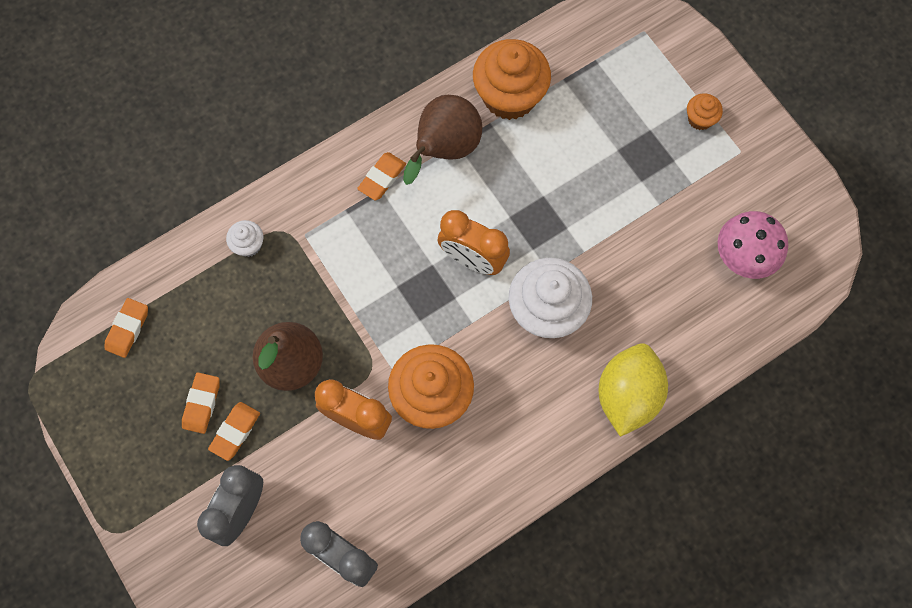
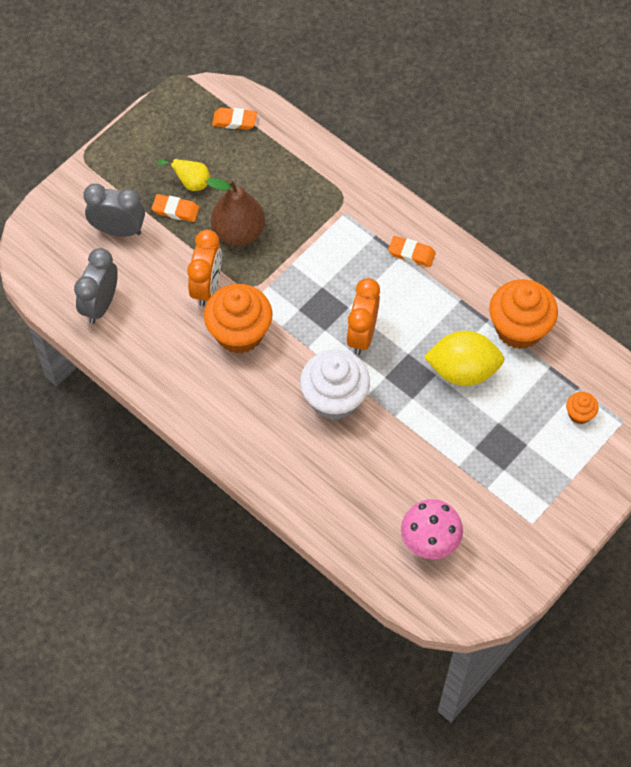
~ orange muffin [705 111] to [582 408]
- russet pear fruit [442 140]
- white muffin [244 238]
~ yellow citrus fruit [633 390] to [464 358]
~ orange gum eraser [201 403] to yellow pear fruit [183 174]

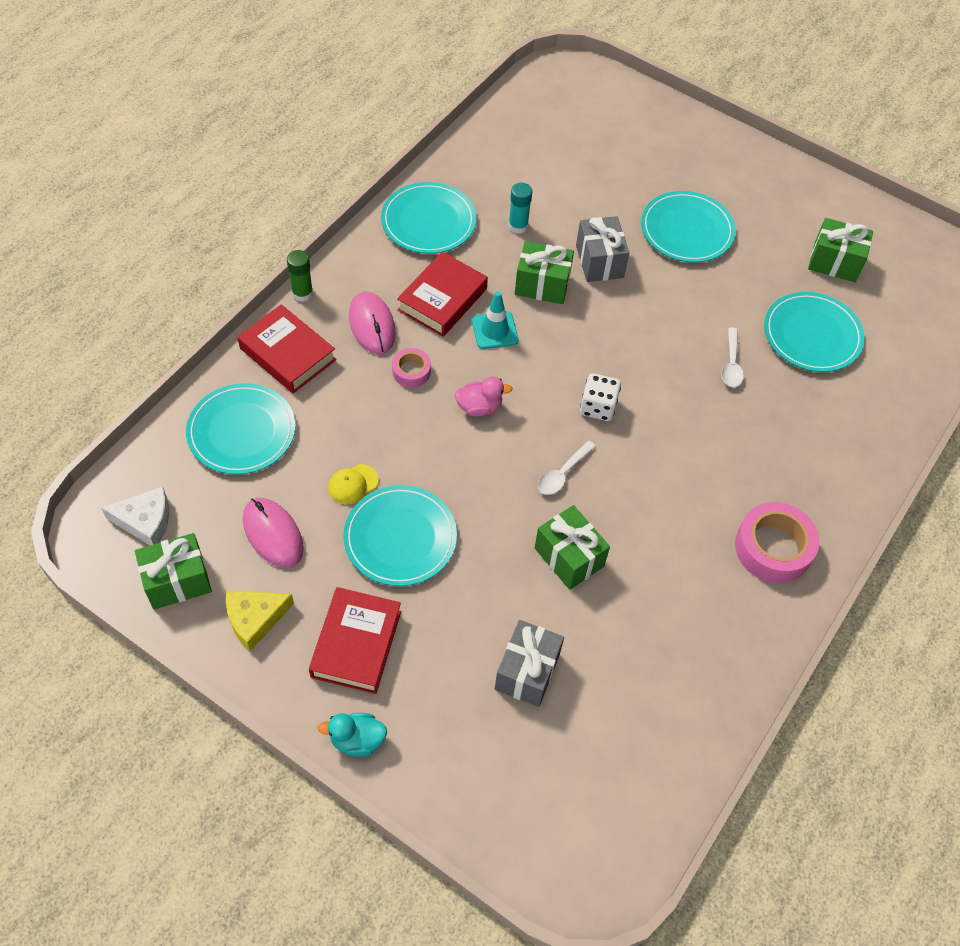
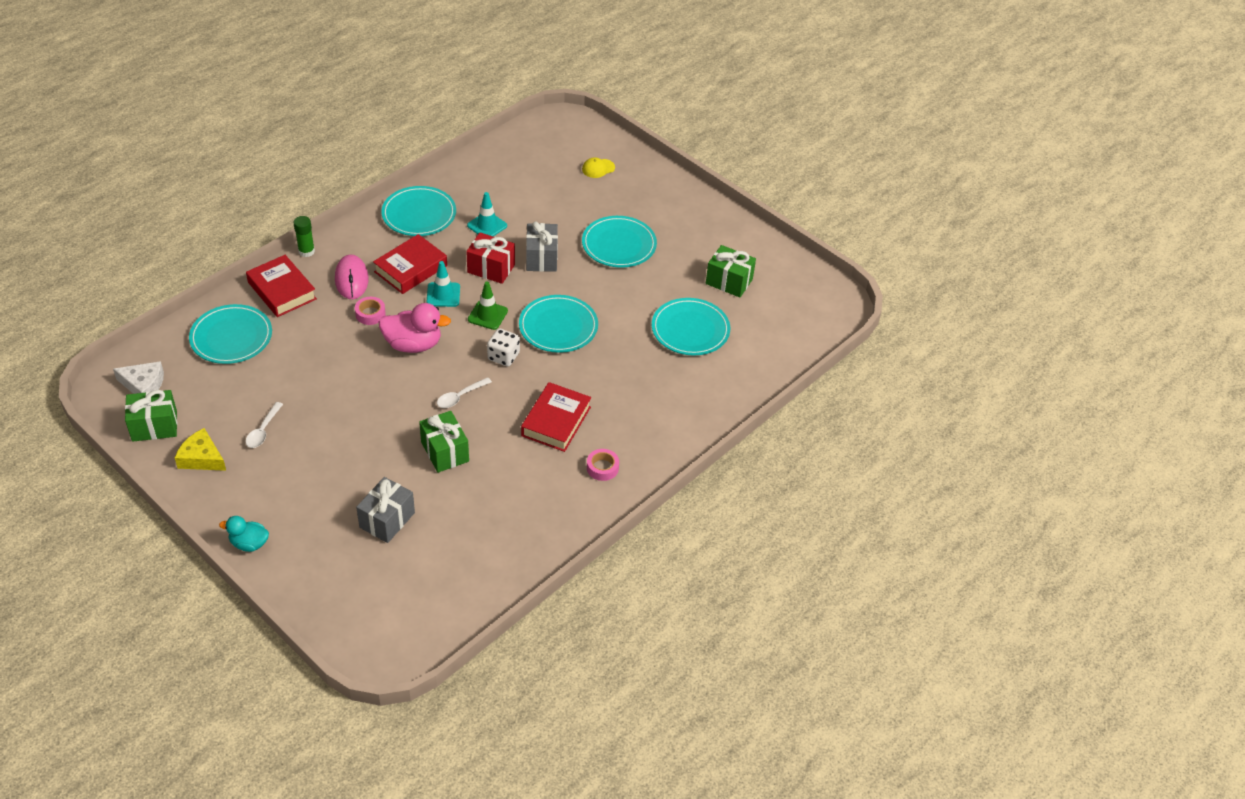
~ turquoise stick of glue [520 208] to turquoise road cone [487 214]
~ leaf-green gift [544 272] to crimson gift [490 258]
~ white teaspoon [733 357] to [264 425]
~ rose-pink duck [483 396] = [414 328] x1.65
~ yellow cap [353 484] to [598 168]
~ turquoise plate [400 535] to [558 324]
- rose-pink computer mouse [273 533]
~ rose-pink sticky tape [777 542] = [603 465] x0.54
~ crimson book [355 640] to [556 417]
~ yellow piece of cheese [260 620] = [200 449] 45 degrees clockwise
+ leaf-green road cone [488 306]

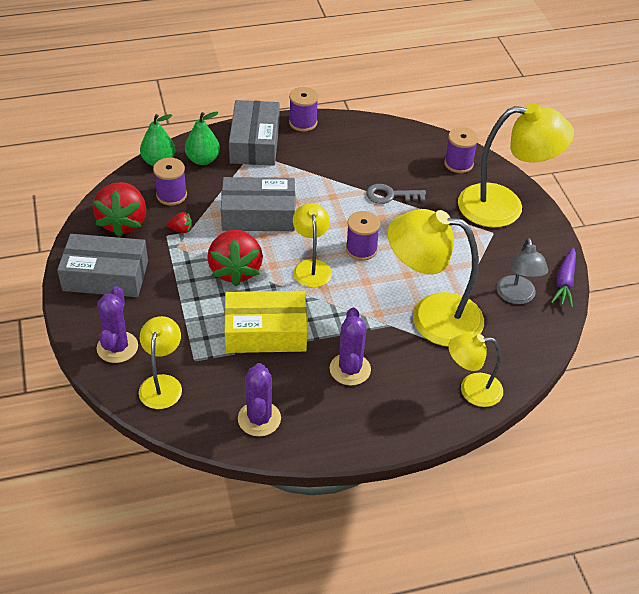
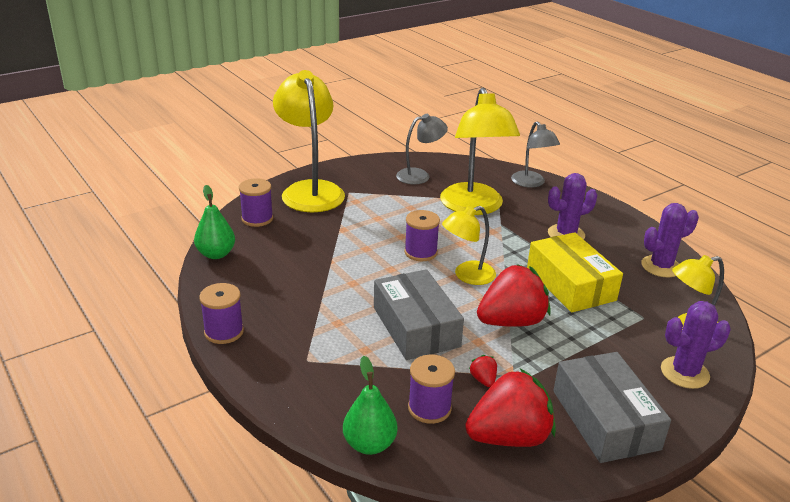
- grey box [254 133]
~ leaf-green pear fruit [202 138] to [214 222]
- grey latchkey [396 194]
- violet toy carrot [563 277]
~ yellow reading lamp [475 370] to grey reading lamp [535 154]

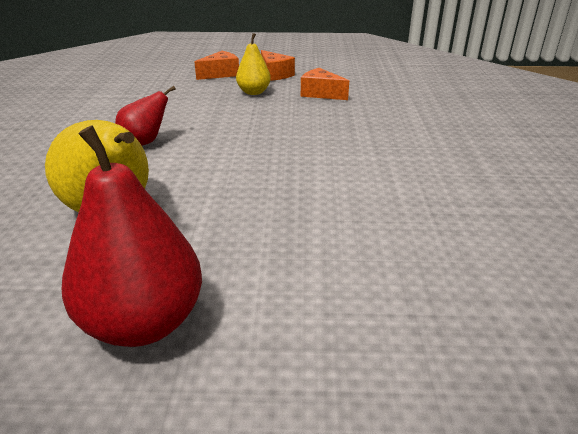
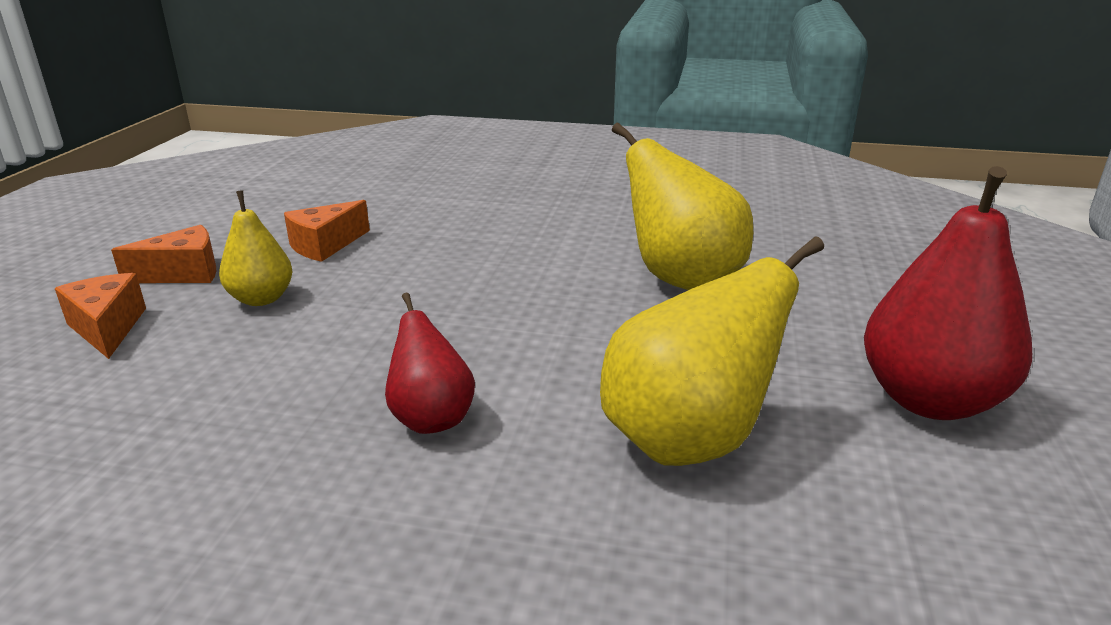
+ yellow pear fruit [682 206]

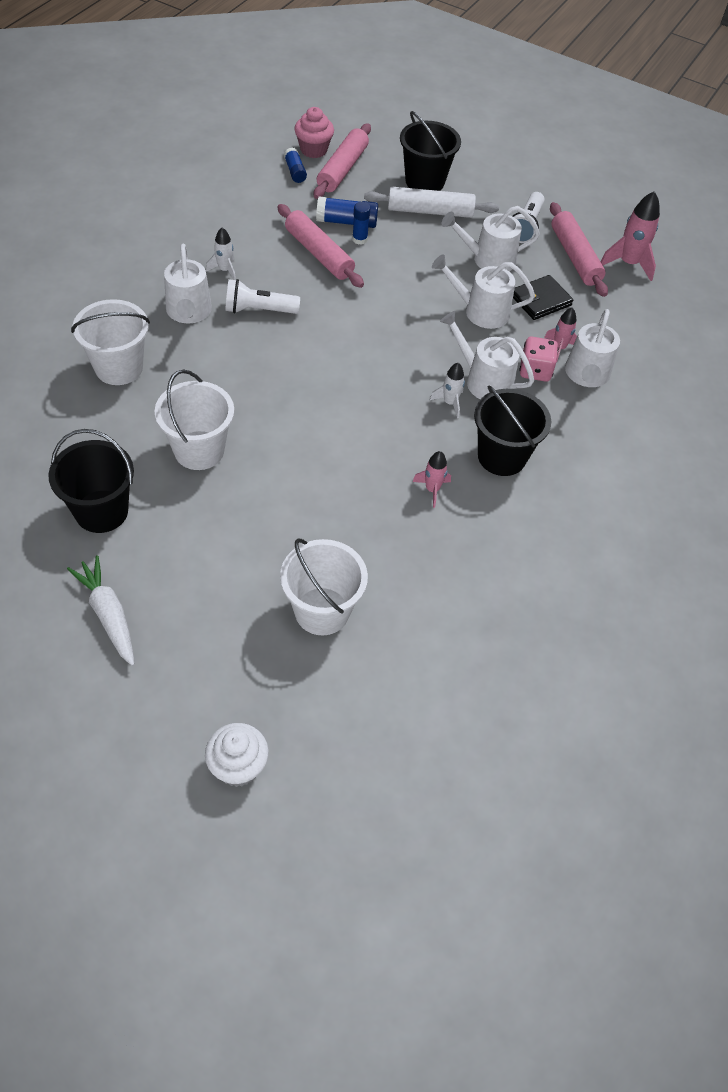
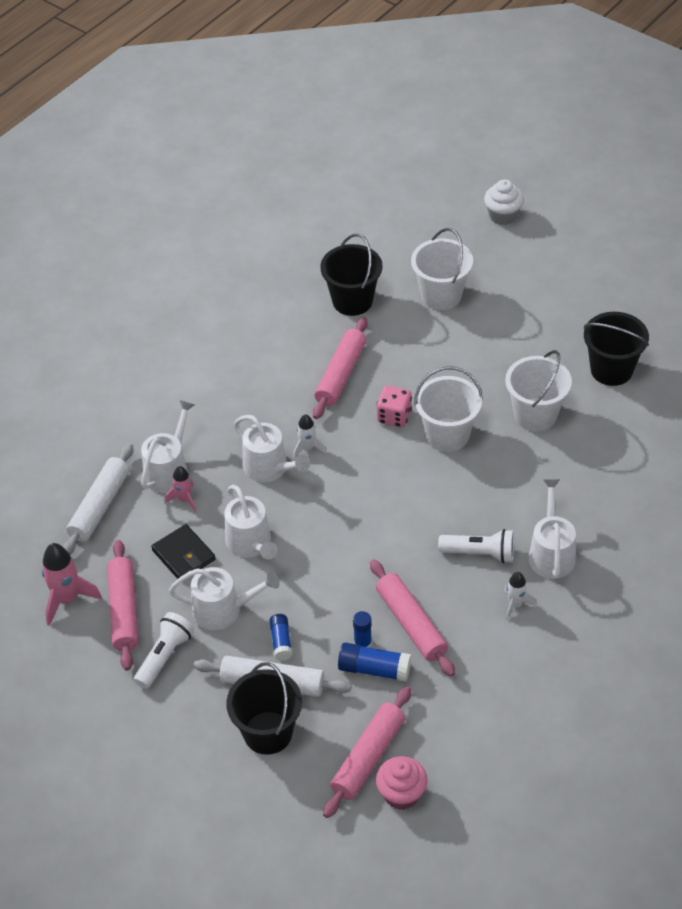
~ royal blue stick of glue [295 165] to [280 637]
~ white watering can [483 291] = [250 522] 45 degrees clockwise
~ black wallet [543 297] = [183 551] 75 degrees clockwise
~ white bucket [110 342] to [448 409]
~ rose-pink dice [538 359] to [394 406]
~ black bucket [512 431] to [351 275]
~ rose-pink rocket [431 479] to rose-pink dough roller [340 368]
- white toy carrot [100 610]
+ white dough roller [98 499]

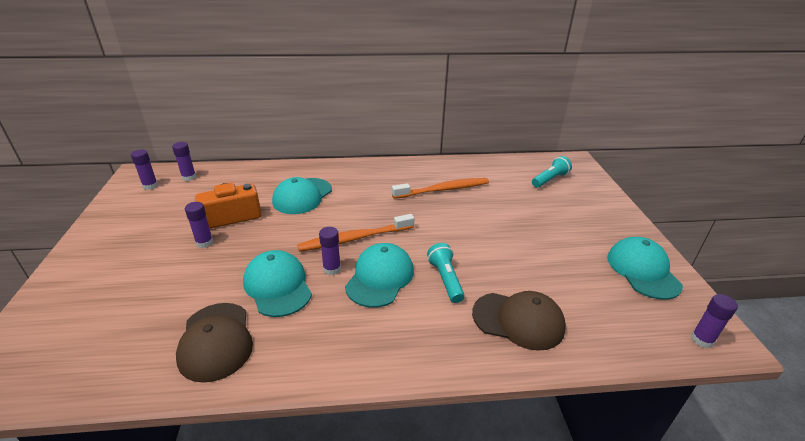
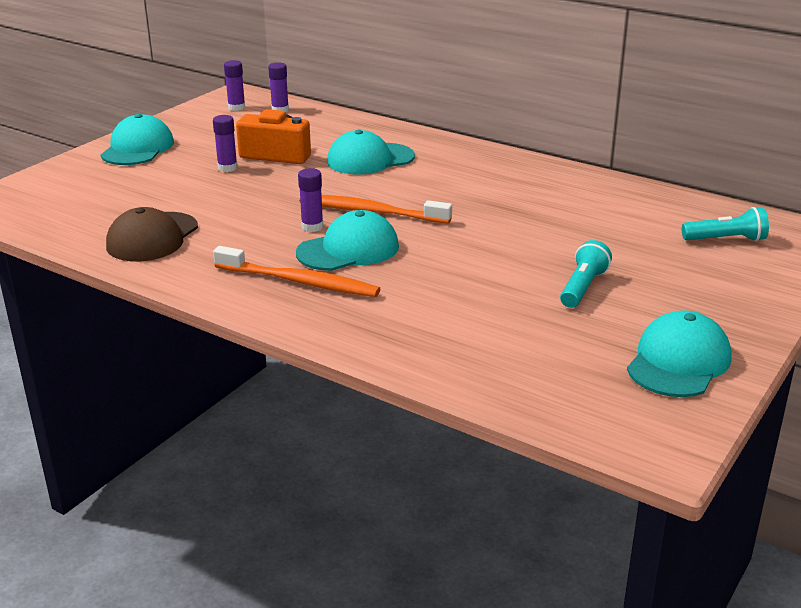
~ orange dental brush [440 188] to [296 271]
~ turquoise torch [446 273] to [586 274]
~ turquoise cap [277 283] to [137 139]
- russet cap [519 321]
- violet stick of glue [714 321]

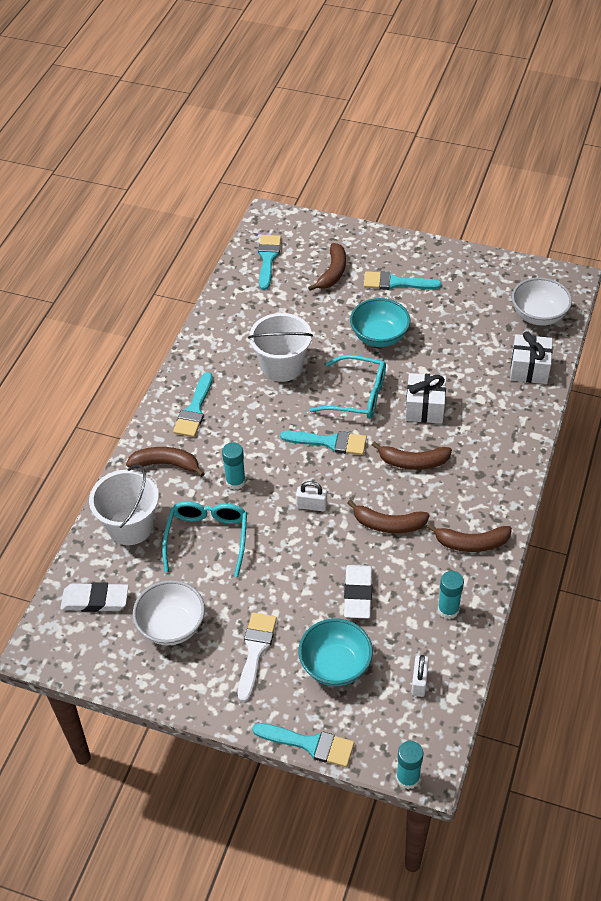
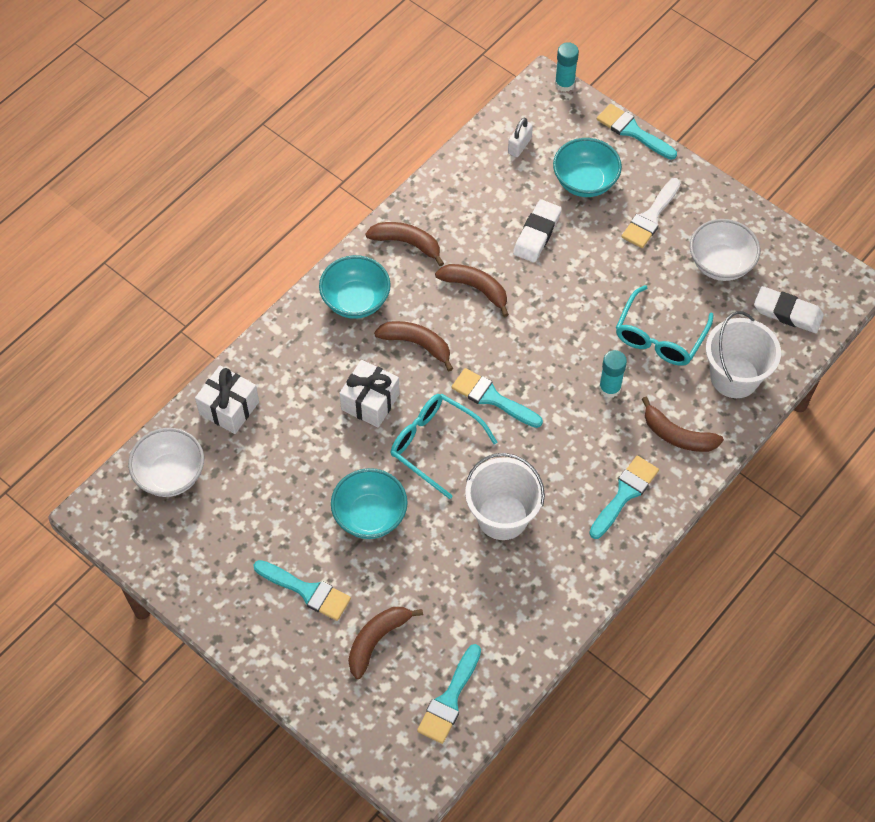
- white lock [311 496]
- turquoise stick of glue [451 595]
+ turquoise deep dish [355 287]

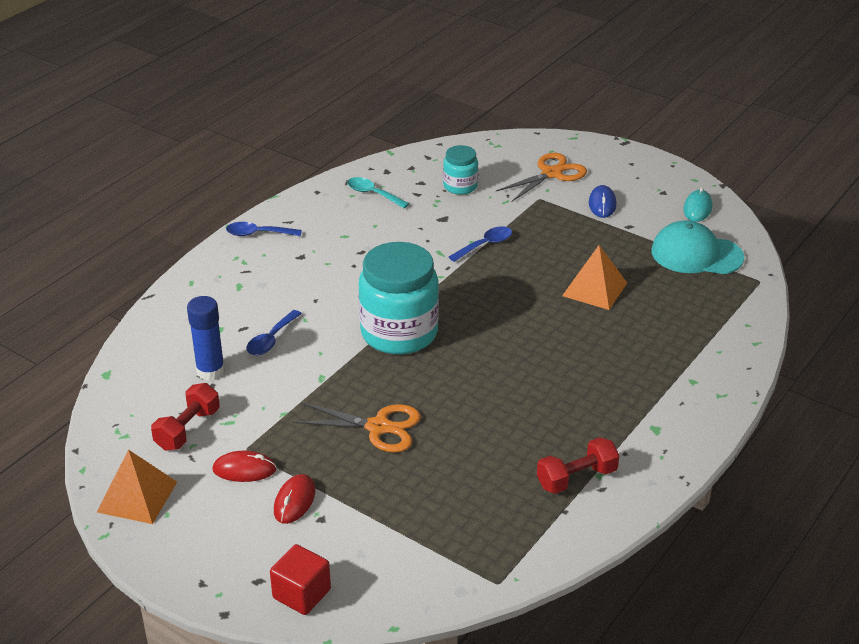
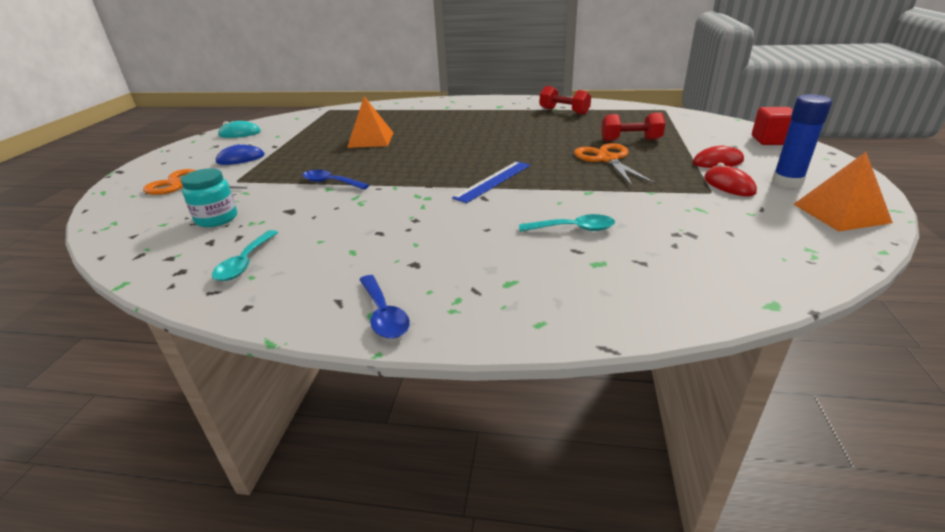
- turquoise cap [697 247]
~ turquoise preserve jar [399 298] to royal blue ruler [491 182]
~ royal blue stick of glue [206 338] to [802 141]
~ royal blue teaspoon [274 333] to turquoise teaspoon [567 223]
~ crimson dumbbell [185 417] to [633 127]

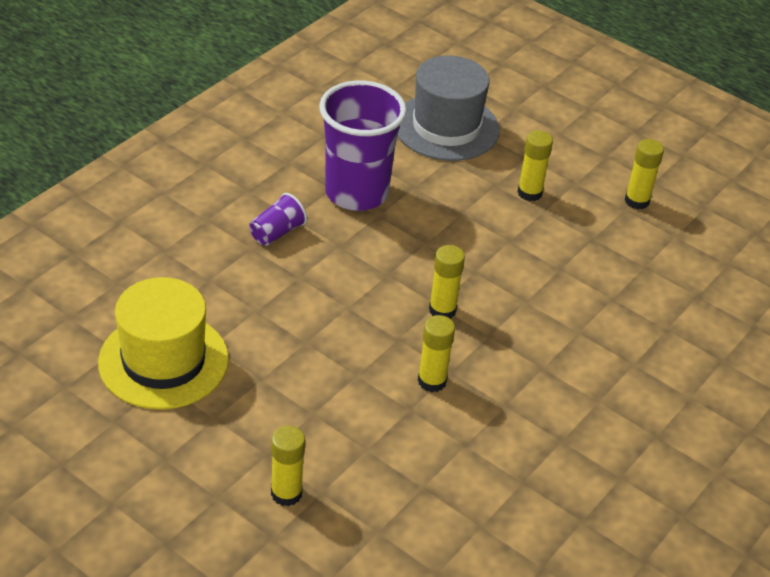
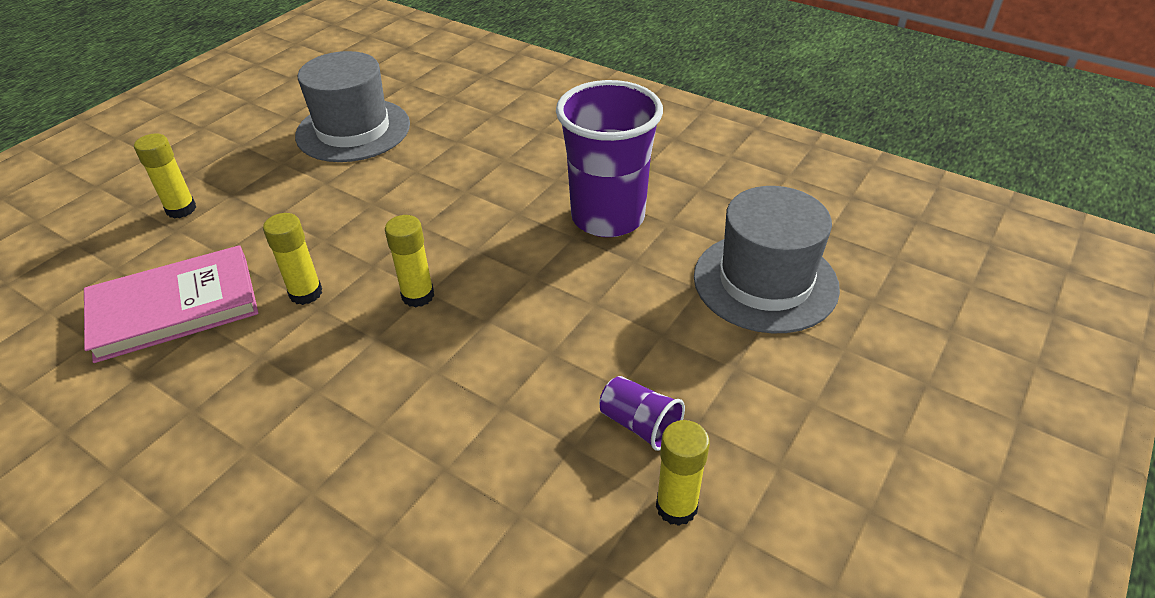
- yellow stick of glue [535 165]
~ violet cup [278 219] to [642 413]
~ yellow hat [163 343] to grey hat [352 106]
+ rose-pink book [171 304]

